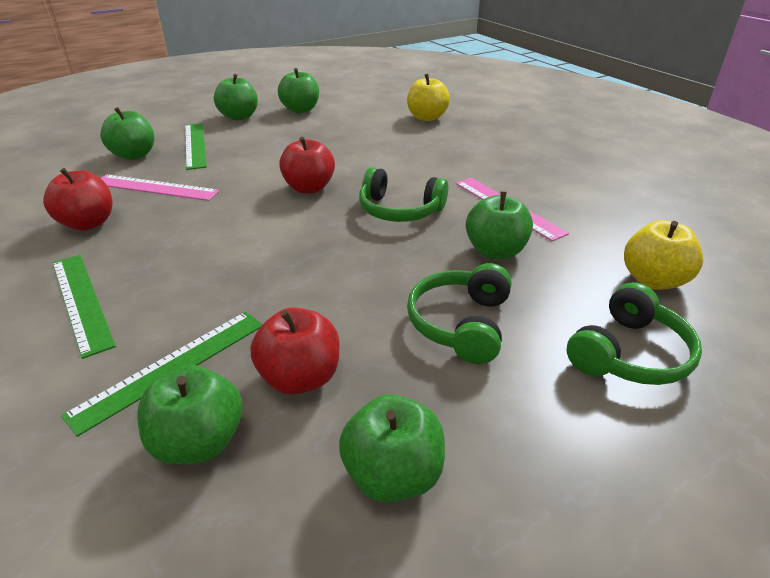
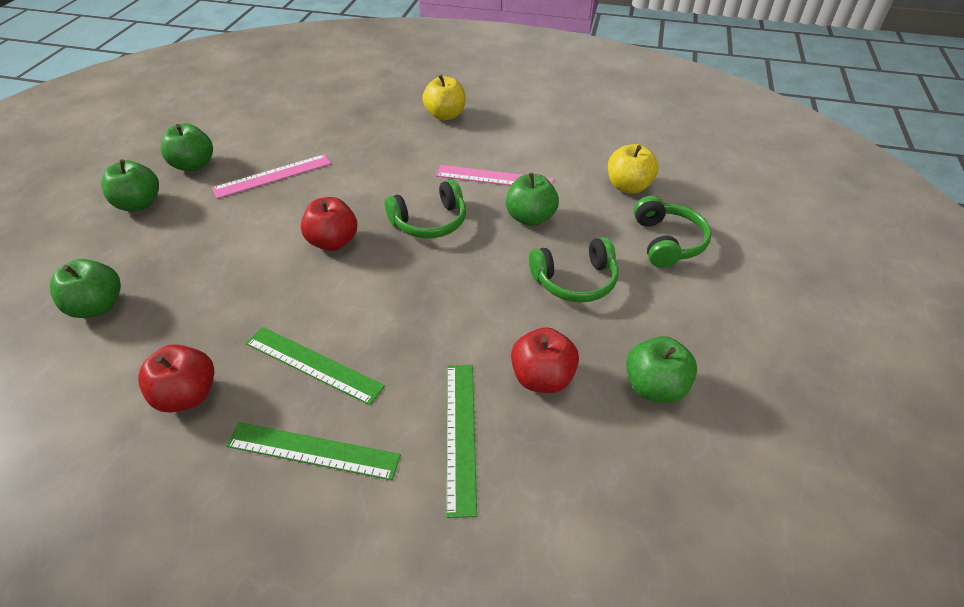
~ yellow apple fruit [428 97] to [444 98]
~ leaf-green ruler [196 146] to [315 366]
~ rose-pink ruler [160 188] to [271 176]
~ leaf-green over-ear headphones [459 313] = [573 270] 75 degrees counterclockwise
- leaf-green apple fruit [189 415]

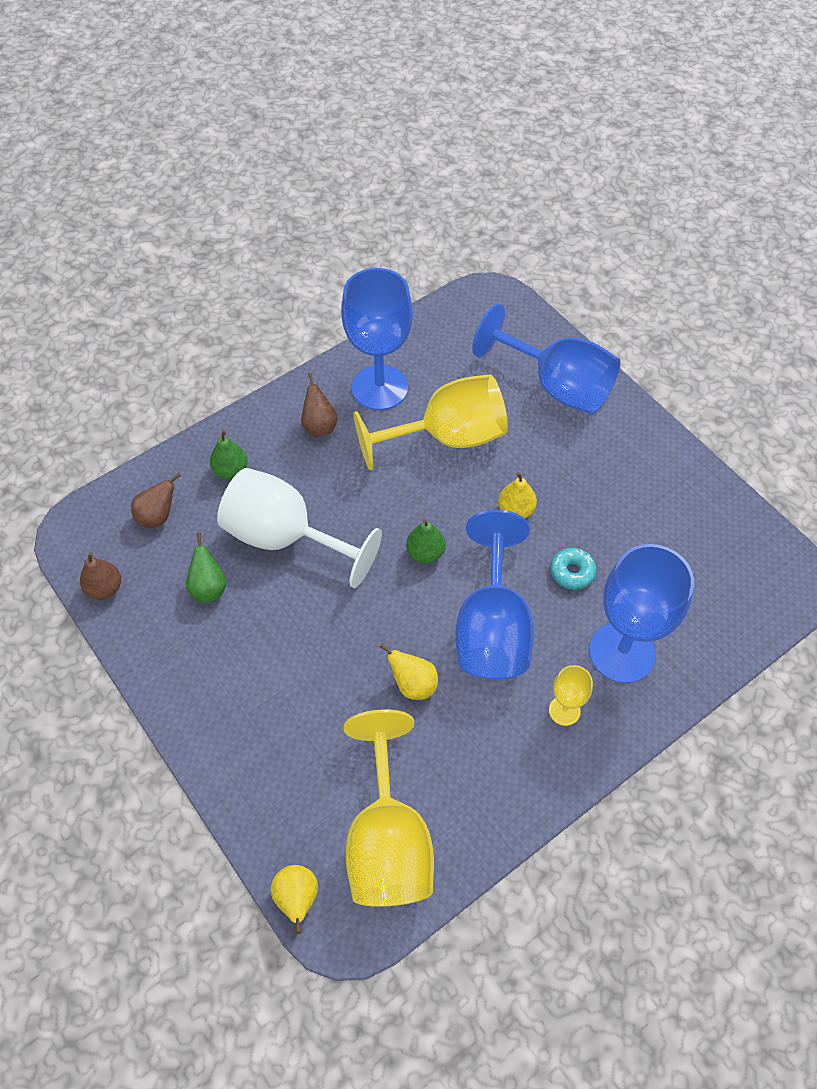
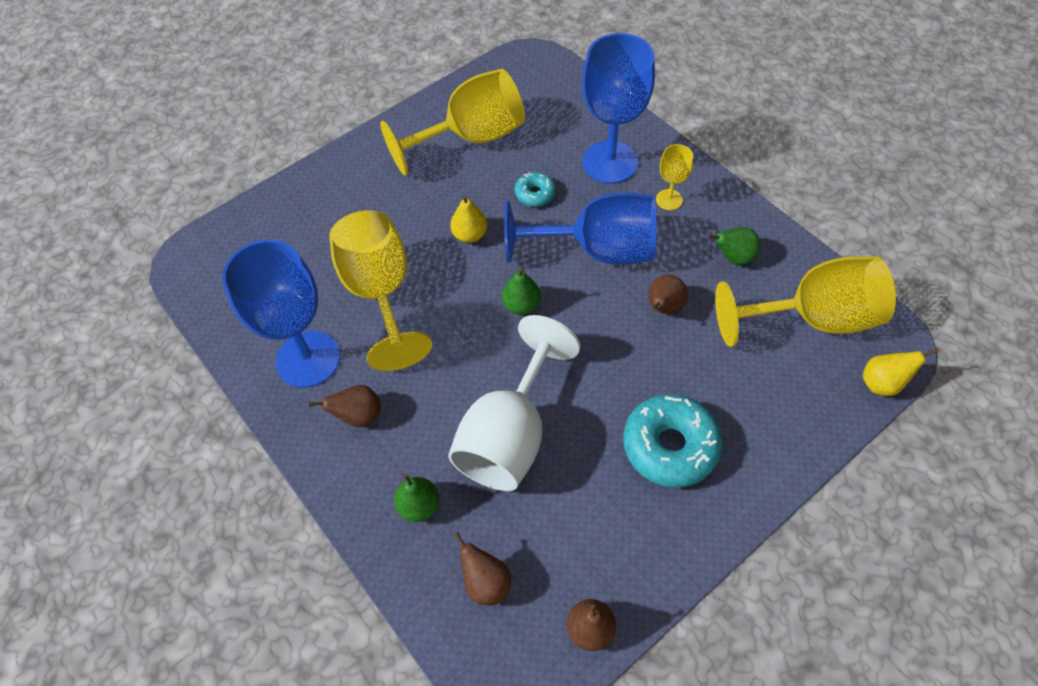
- royal blue goblet [546 359]
~ leaf-green pear fruit [206 567] to [734 246]
~ yellow pear fruit [408 672] to russet pear fruit [668 294]
+ yellow goblet [452 122]
+ turquoise glazed donut [672 440]

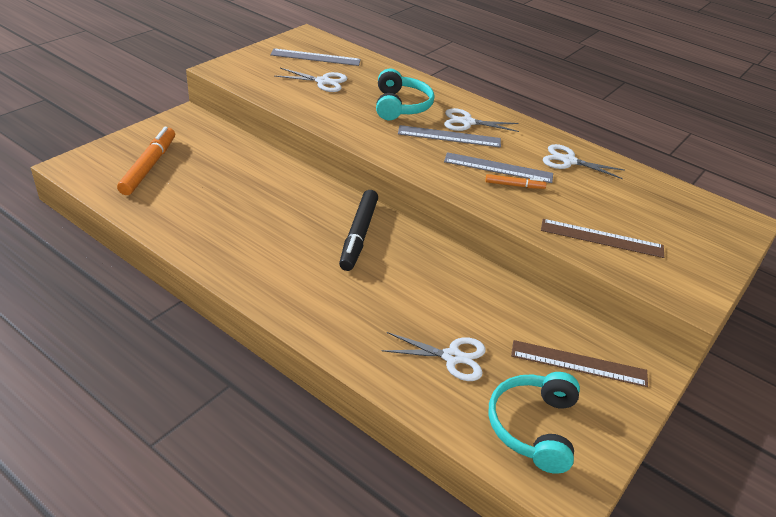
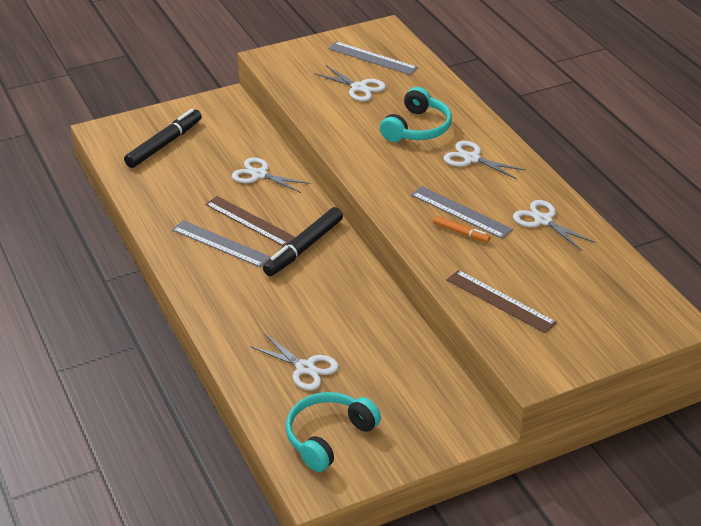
~ grey ruler [449 136] to [221 243]
~ orange felt pen [146 161] to black felt pen [163 138]
~ russet ruler [579 363] to [250 221]
+ white shears [271 175]

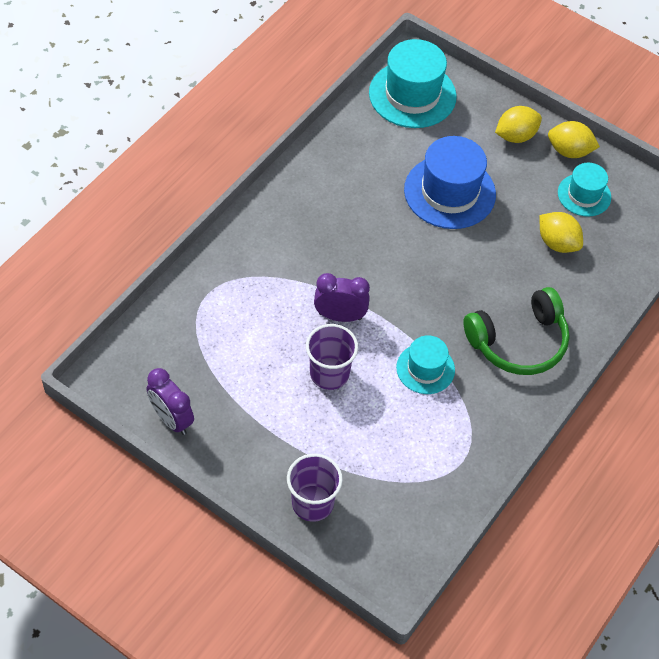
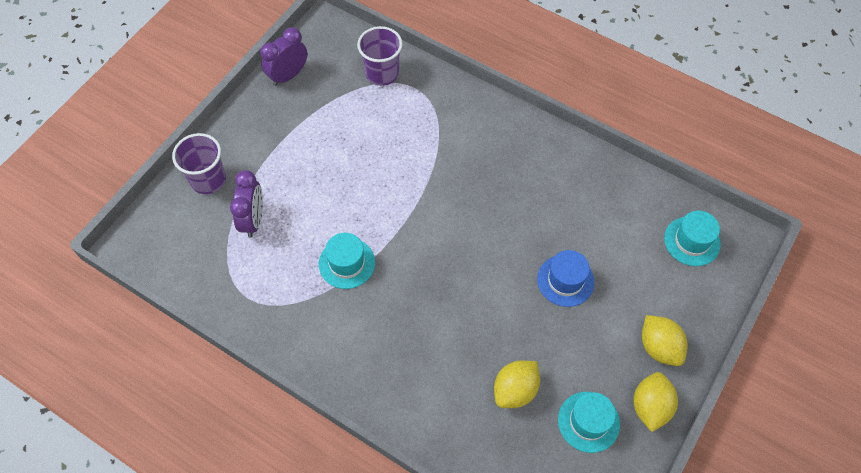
~ turquoise hat [413 83] = [692 238] x0.59
~ royal blue hat [450 182] = [566 278] x0.59
~ violet clock [342 297] to [246 204]
- leaf-green over-ear headphones [516 331]
~ violet cup [332 357] to [380 56]

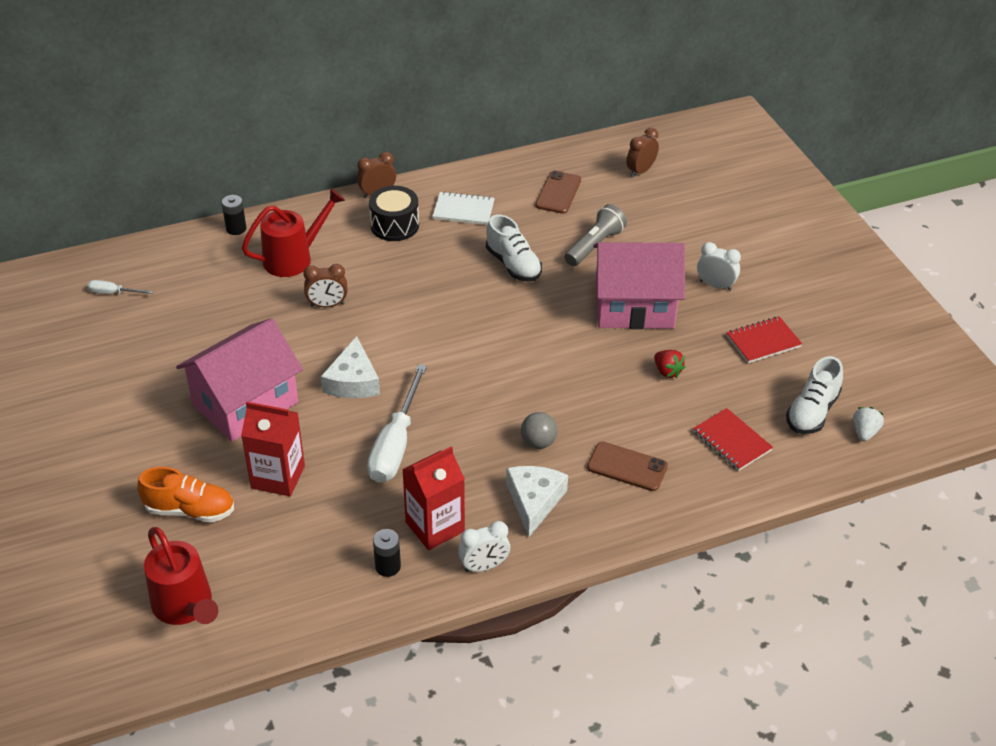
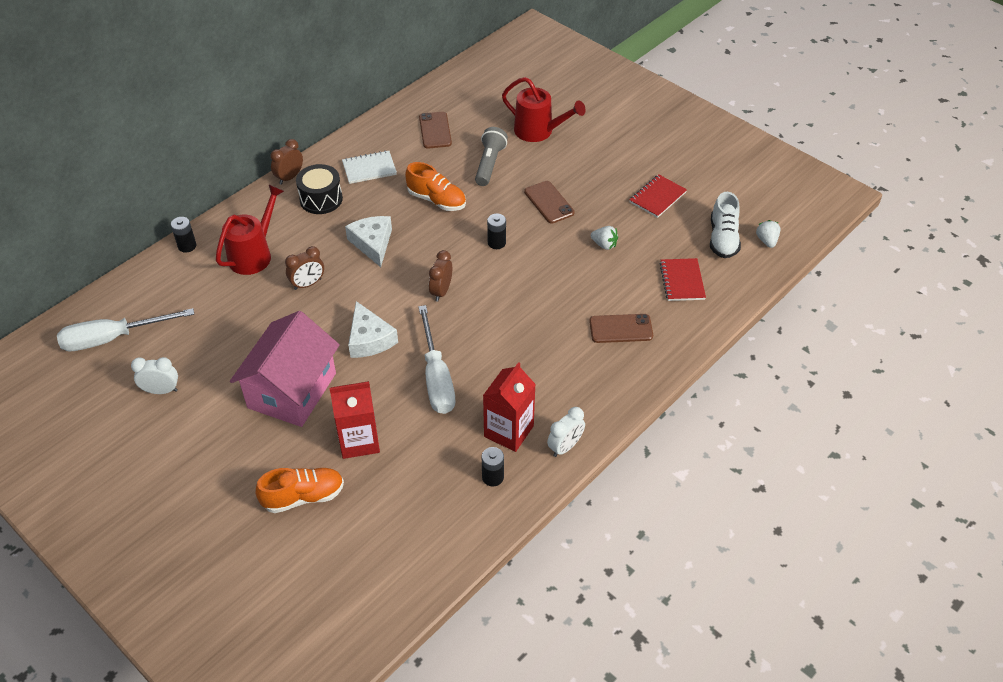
~ russet clock [642 152] to [440 276]
~ white lace-up shoe [514 248] to orange lace-up shoe [435 186]
~ rose-pink toy house [639 285] to russet phone [549 202]
~ white clock [719 266] to [154 375]
~ white hand screwdriver [120 287] = [125 329] x2.15
~ crimson strawberry [669 364] to white strawberry [604 238]
~ crimson exercise book [733 439] = [683 279] 60 degrees clockwise
- grey play ball [539 430]
~ white piece of cheese [537 501] to [368 241]
~ crimson watering can [181 576] to [544 109]
+ black AA battery [496 231]

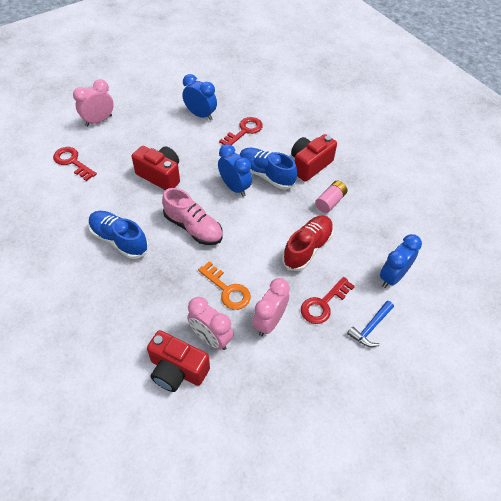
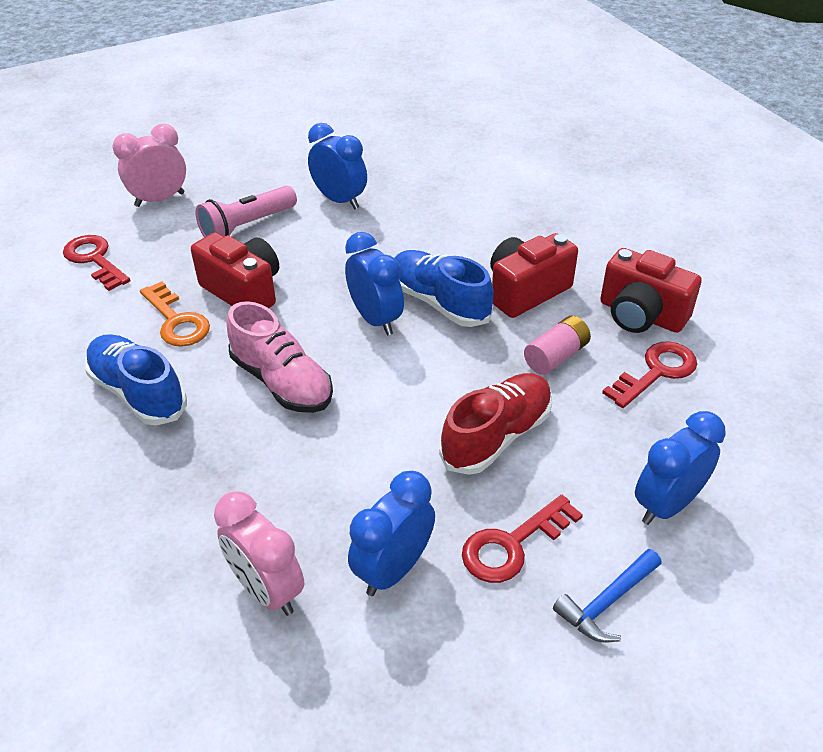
~ crimson latchkey [241 131] to [649 374]
~ orange latchkey [224 285] to [175 314]
~ rose-pink clock [271 307] to royal blue clock [391 533]
~ crimson camera [178 361] to [651 290]
+ rose-pink torch [246 211]

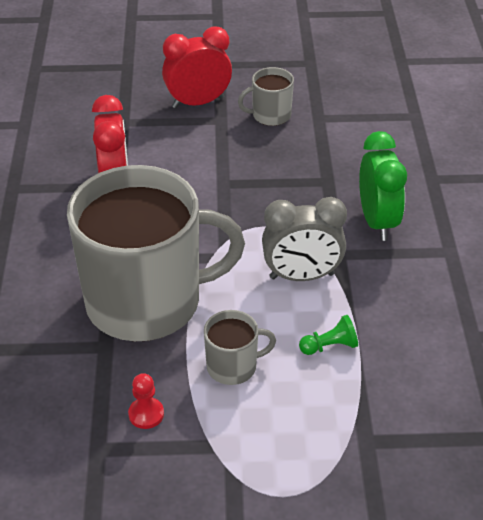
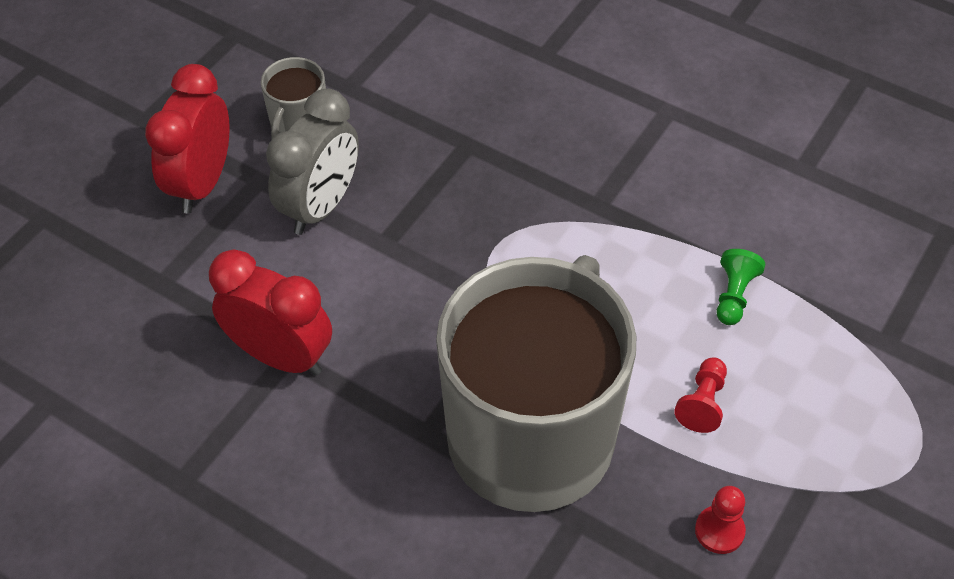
- leaf-green clock [383 186]
~ grey clock [304 239] to [312 161]
~ grey coffee mug [240 347] to crimson chess pawn [700 395]

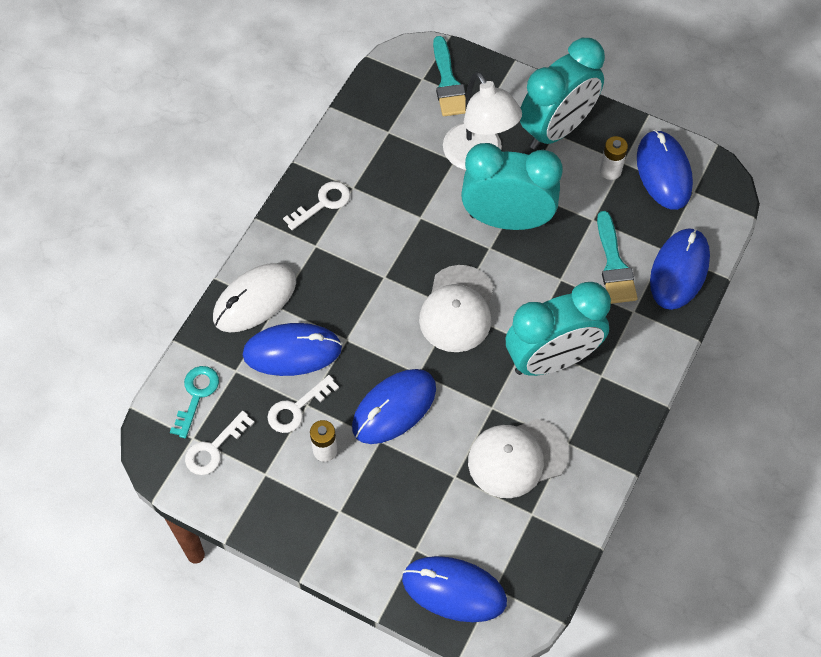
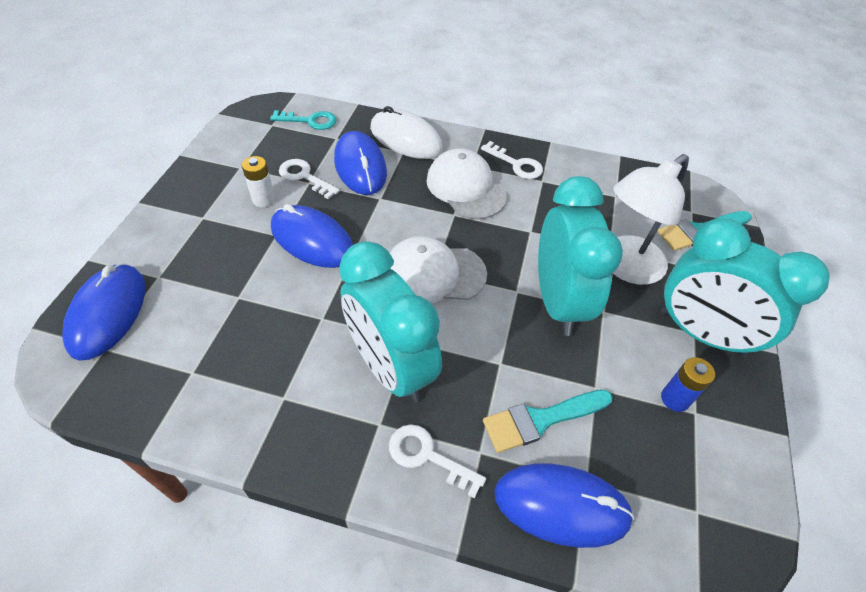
- royal blue computer mouse [665 170]
~ white AA battery [614 158] to royal blue AA battery [688 384]
~ white latchkey [220 443] to [437 461]
~ white cap [518 458] to [466 183]

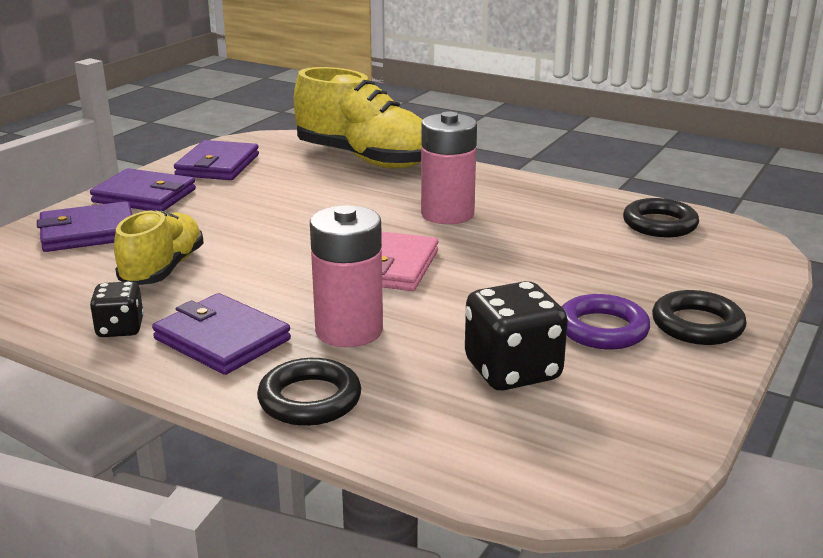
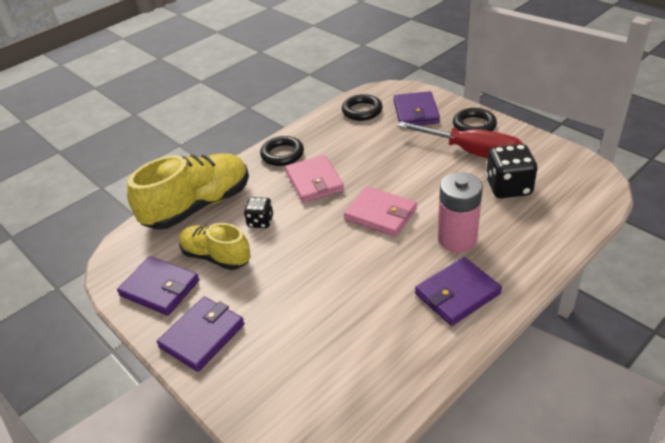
~ rose-pink AA battery [449 167] to rose-pink wallet [314 179]
~ violet wallet [84 226] to [417 108]
~ yellow lace-up shoe [159 247] to [215 246]
~ black dice [117 309] to [258 212]
~ violet hoop [606 322] to crimson hand screwdriver [460 139]
~ black hoop [309 392] to [282 151]

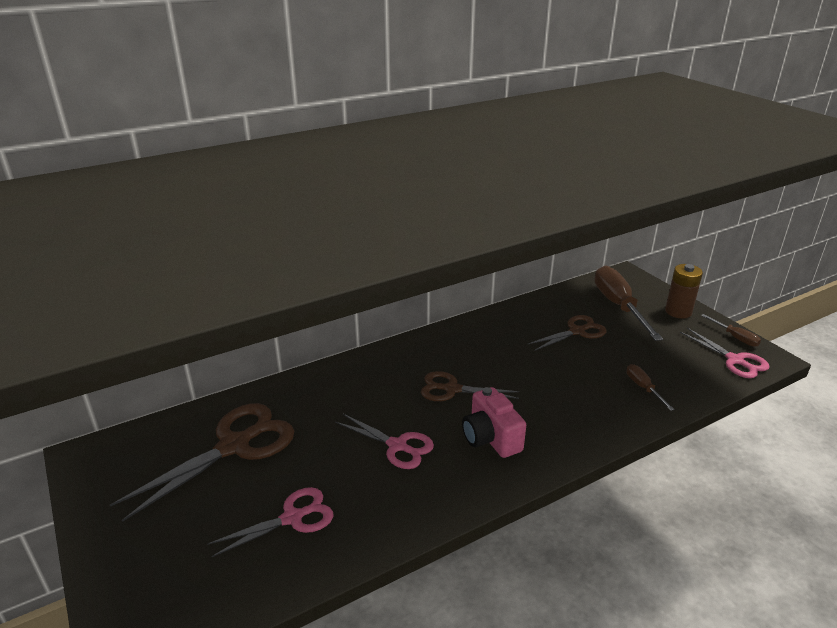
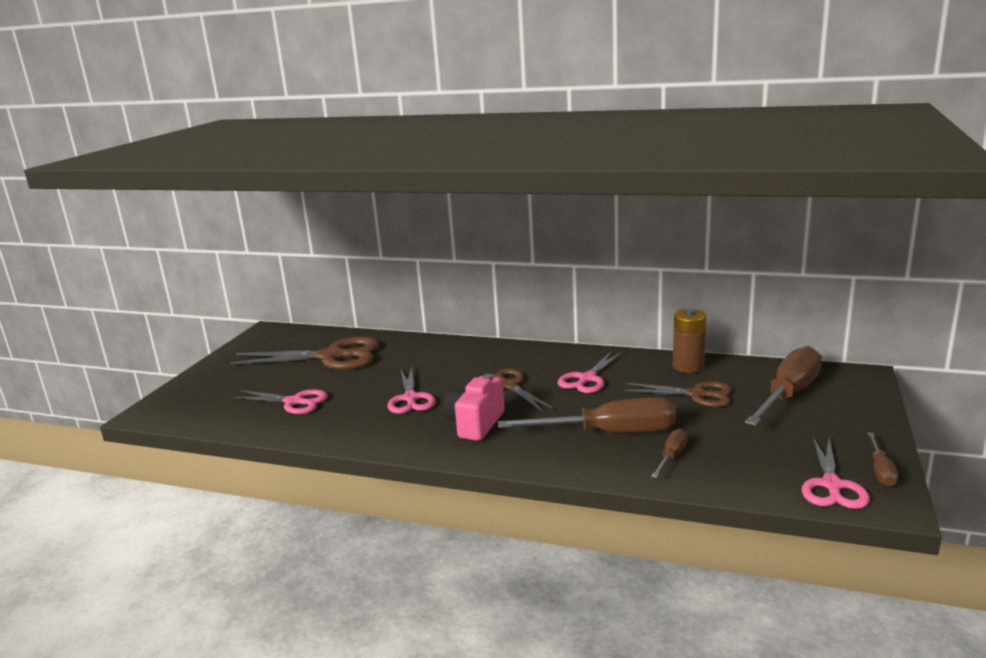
~ russet AA battery [684 291] to [689 340]
+ rose-pink shears [590 372]
+ russet hand screwdriver [587 415]

